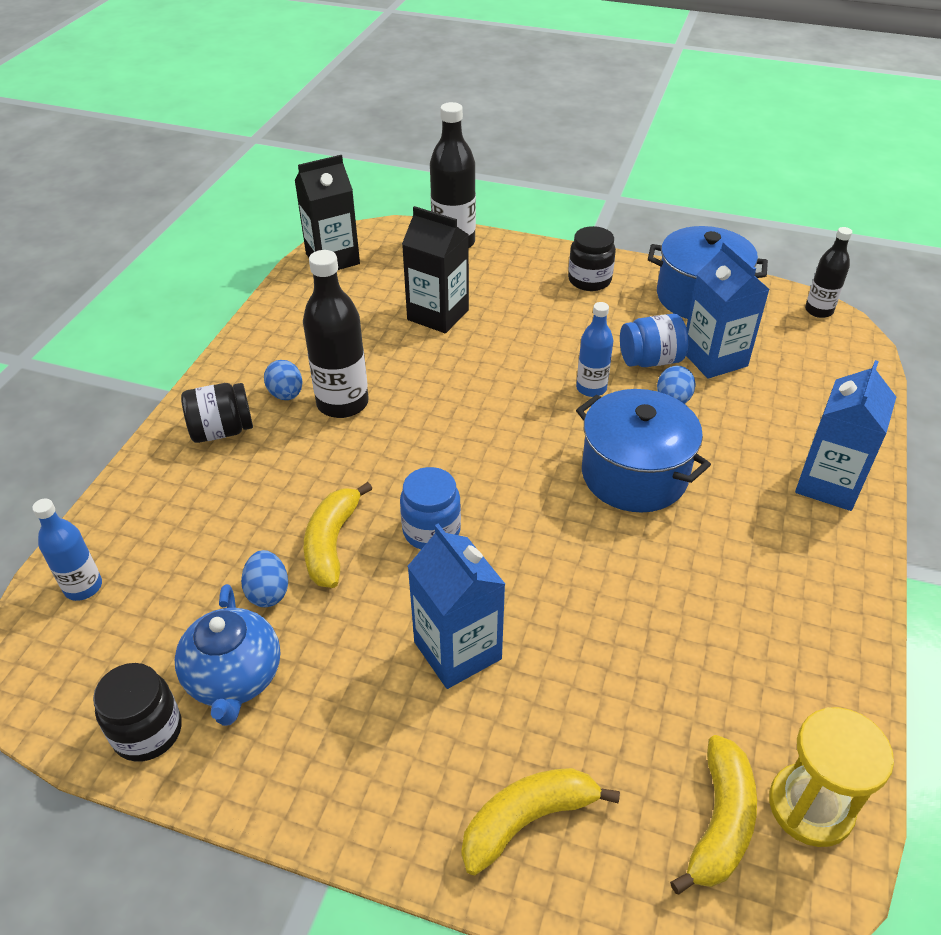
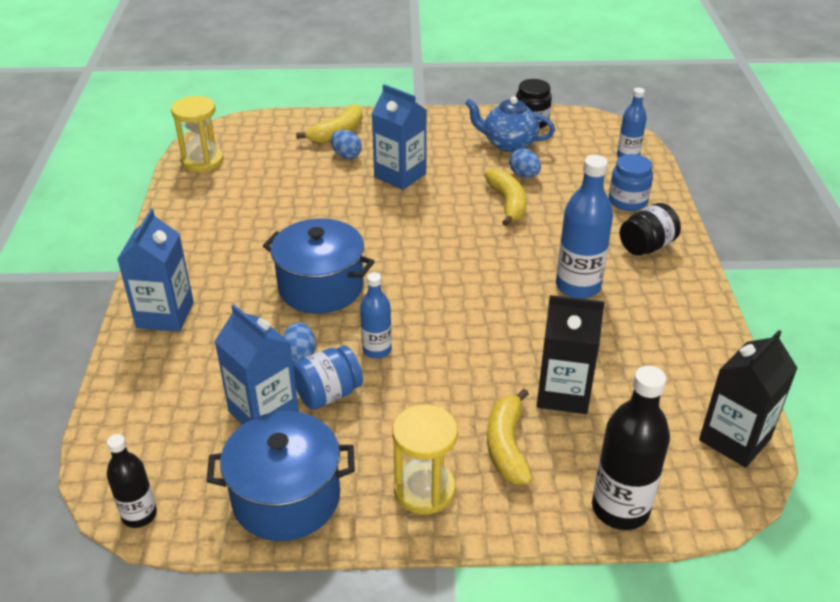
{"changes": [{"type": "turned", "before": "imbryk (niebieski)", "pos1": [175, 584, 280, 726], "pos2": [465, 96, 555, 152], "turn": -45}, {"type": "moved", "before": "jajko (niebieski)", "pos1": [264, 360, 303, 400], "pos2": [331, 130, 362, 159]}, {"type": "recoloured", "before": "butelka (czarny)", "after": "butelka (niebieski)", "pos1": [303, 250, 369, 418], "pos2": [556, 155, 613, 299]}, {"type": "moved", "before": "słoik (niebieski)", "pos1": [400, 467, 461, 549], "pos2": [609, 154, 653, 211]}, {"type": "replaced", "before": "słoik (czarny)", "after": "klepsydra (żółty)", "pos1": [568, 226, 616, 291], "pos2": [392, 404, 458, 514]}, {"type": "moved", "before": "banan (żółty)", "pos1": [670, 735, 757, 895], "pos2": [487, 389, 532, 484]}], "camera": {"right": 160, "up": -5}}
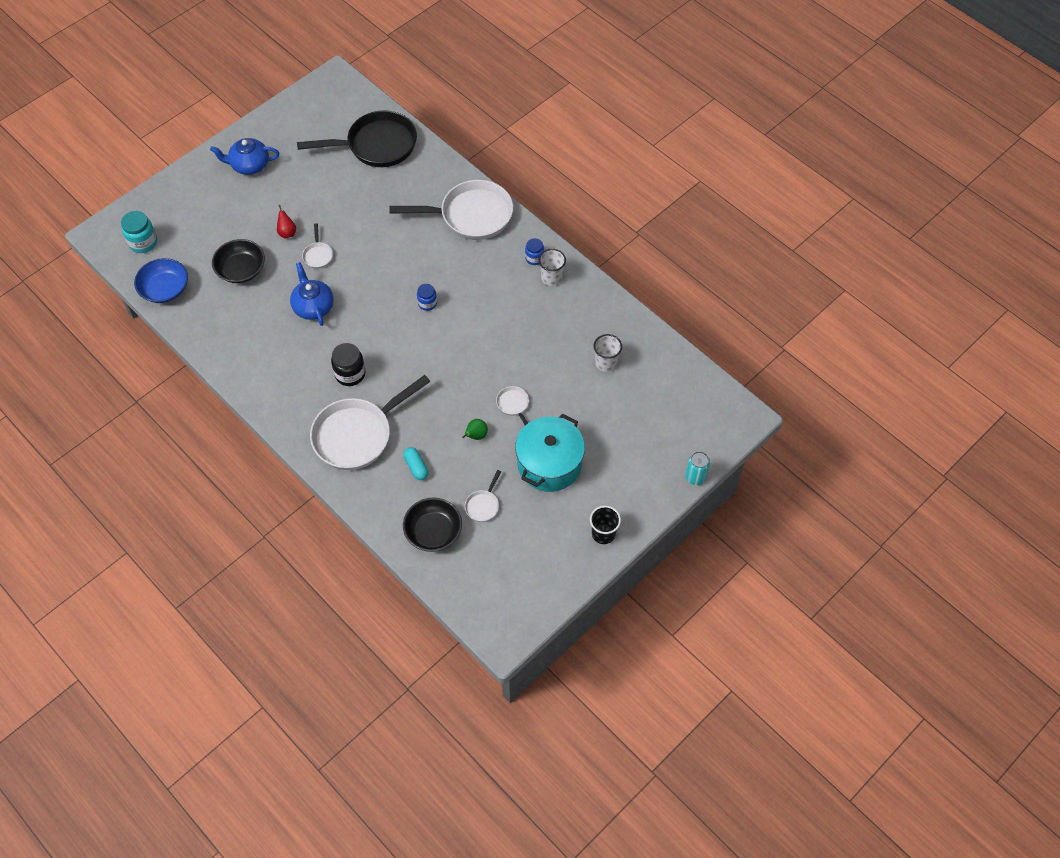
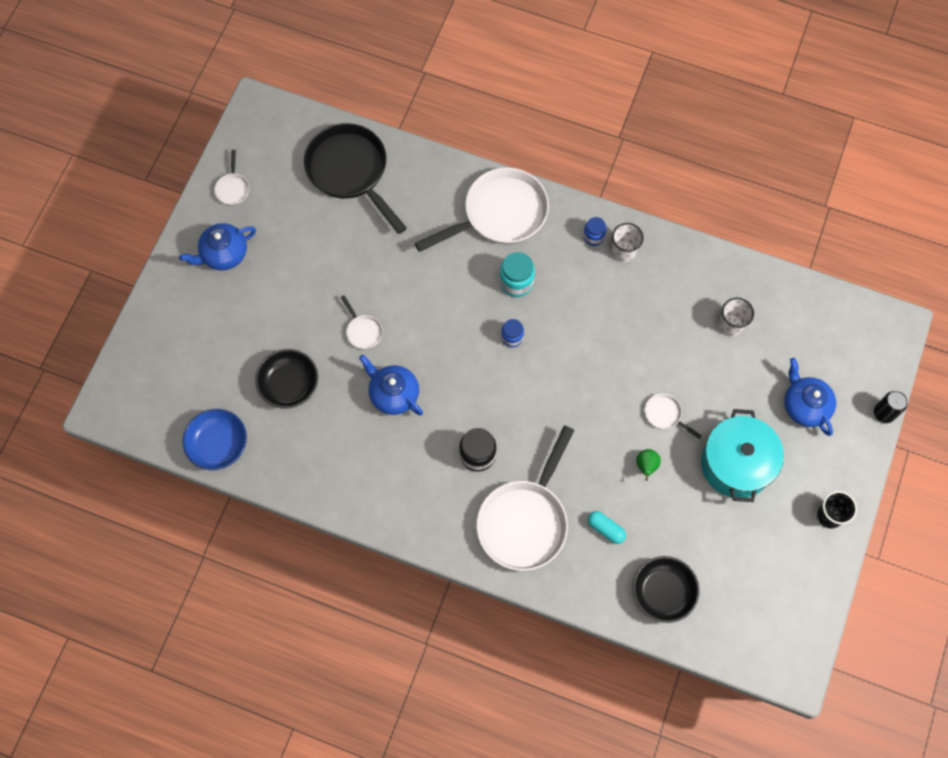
{"changes": [{"type": "moved", "before": "słoik (turkusowy)", "pos1": [121, 211, 157, 253], "pos2": [499, 252, 535, 297]}, {"type": "removed", "before": "gruszka (czerwony)", "pos1": [277, 205, 296, 239]}, {"type": "turned", "before": "patelnia (czarny)", "pos1": [297, 110, 417, 167], "pos2": [304, 123, 407, 234], "turn": -90}, {"type": "moved", "before": "patelnia (biały)", "pos1": [465, 470, 501, 522], "pos2": [215, 150, 249, 205]}, {"type": "recoloured", "before": "puszka (turkusowy)", "after": "puszka (czarny)", "pos1": [685, 451, 710, 485], "pos2": [874, 391, 908, 423]}, {"type": "added", "after": "imbryk (niebieski)", "pos2": [784, 358, 836, 436]}], "camera": {"right": -25, "up": 10}}
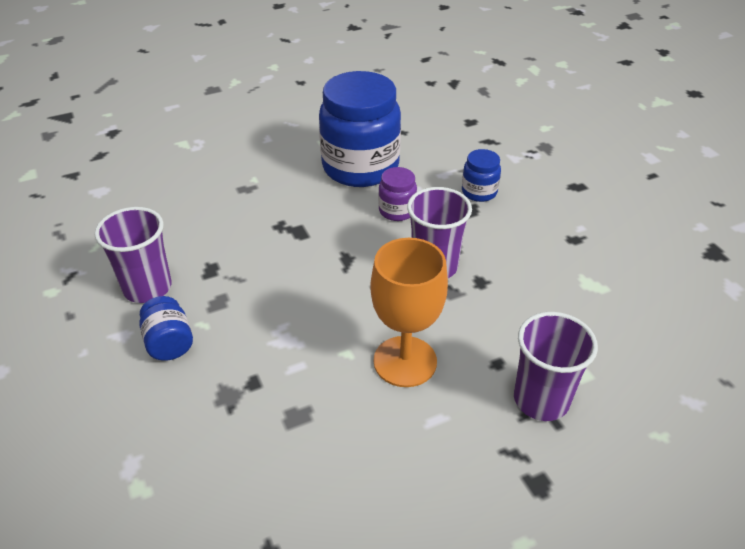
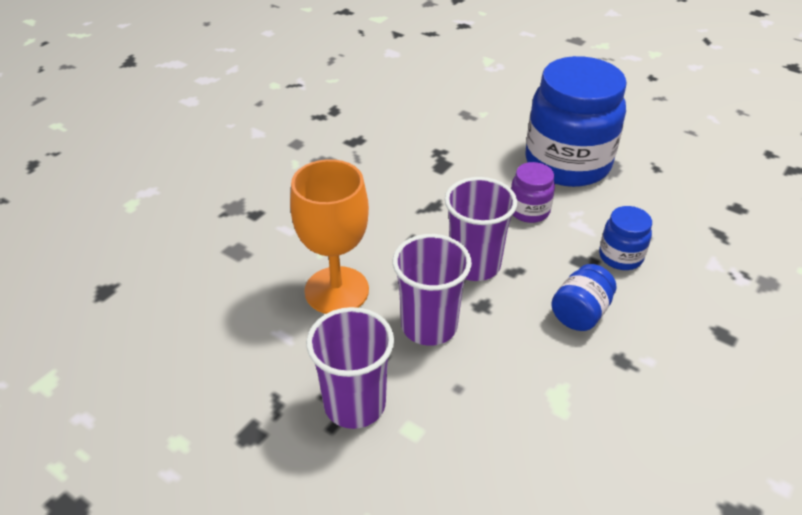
{"changes": [{"type": "moved", "before": "szklanka (fioletowy)", "pos1": [94, 207, 172, 303], "pos2": [393, 234, 472, 346]}, {"type": "moved", "before": "słoik (niebieski)", "pos1": [139, 296, 193, 360], "pos2": [551, 264, 616, 331]}], "camera": {"right": 60, "up": 0}}
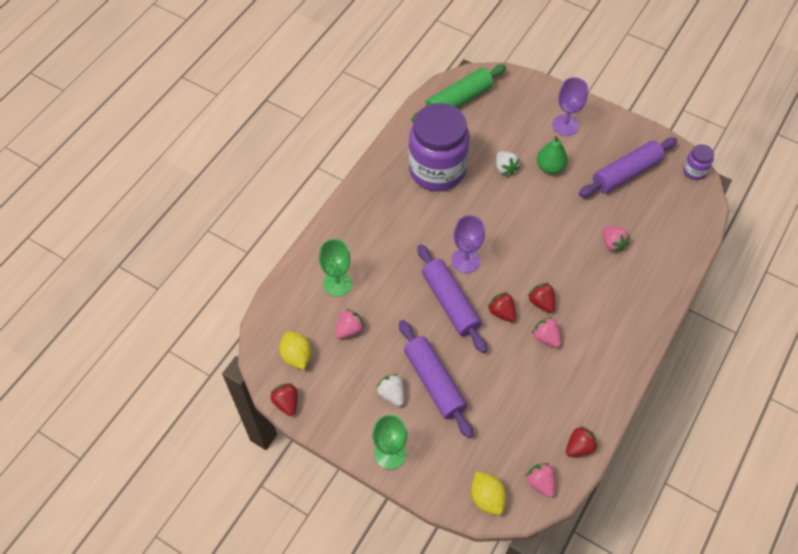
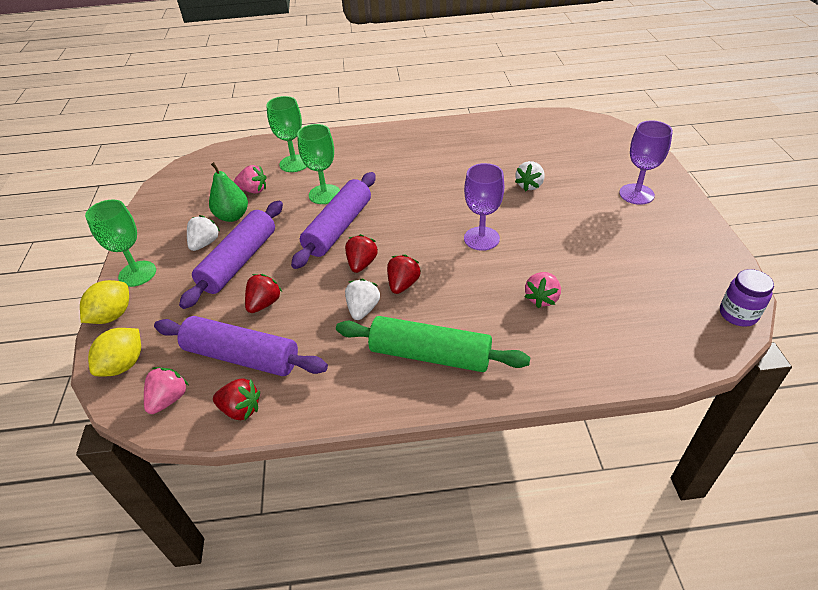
{"changes": [{"type": "moved", "before": "truskawka (czerwony)", "pos1": [270, 383, 298, 416], "pos2": [245, 274, 282, 313]}, {"type": "moved", "before": "cytryna (żółty)", "pos1": [279, 331, 311, 369], "pos2": [80, 280, 129, 324]}, {"type": "removed", "before": "słoik (fioletowy)", "pos1": [409, 103, 470, 191]}, {"type": "moved", "before": "wałek do ciasta (zielony)", "pos1": [411, 64, 506, 122], "pos2": [336, 316, 530, 372]}, {"type": "moved", "before": "kielich (fioletowy)", "pos1": [452, 215, 485, 273], "pos2": [464, 163, 504, 251]}, {"type": "recoloured", "before": "truskawka (różowy)", "after": "truskawka (biały)", "pos1": [532, 317, 561, 348], "pos2": [345, 279, 380, 320]}, {"type": "moved", "before": "gruszka (zielony)", "pos1": [537, 136, 568, 174], "pos2": [209, 162, 248, 222]}, {"type": "moved", "before": "wałek do ciasta (fioletowy)", "pos1": [579, 137, 677, 197], "pos2": [154, 316, 328, 376]}, {"type": "added", "after": "kielich (zielony)", "pos2": [297, 124, 340, 204]}], "camera": {"right": 55, "up": -15}}
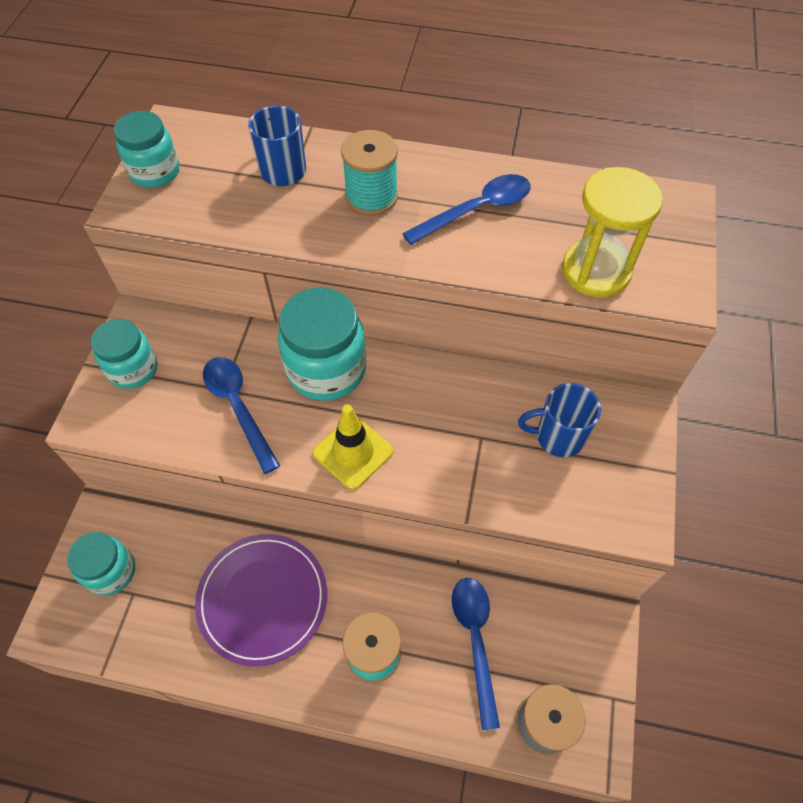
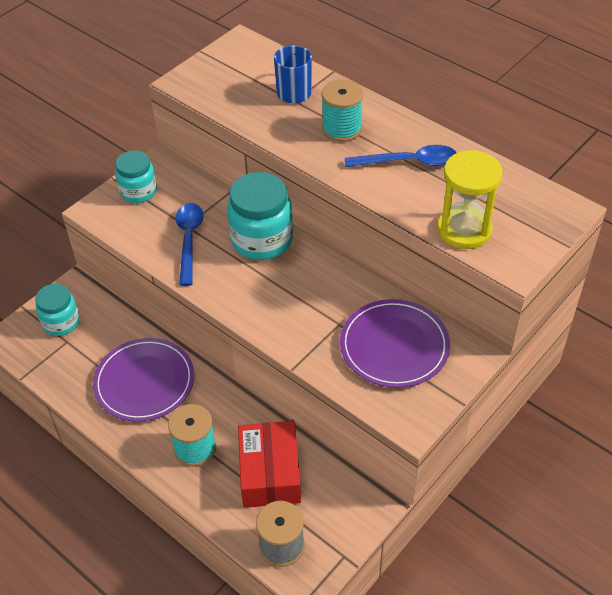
{"changes": [{"type": "removed", "before": "słoik (turkusowy)", "pos1": [114, 111, 179, 188]}, {"type": "removed", "before": "pachołek (żółty)", "pos1": [313, 404, 393, 490]}, {"type": "replaced", "before": "łyżka (niebieski)", "after": "pudełko (czerwony)", "pos1": [452, 578, 500, 730], "pos2": [238, 421, 301, 508]}, {"type": "replaced", "before": "kubek (niebieski)", "after": "talerz (fioletowy)", "pos1": [518, 383, 601, 457], "pos2": [340, 299, 450, 388]}], "camera": {"right": 30, "up": -10}}
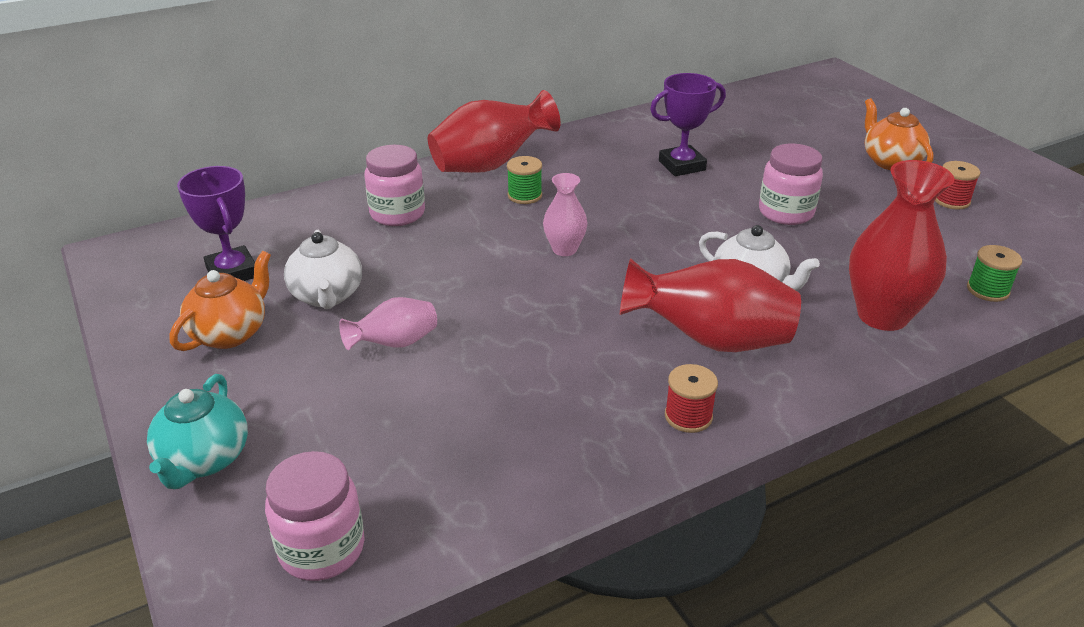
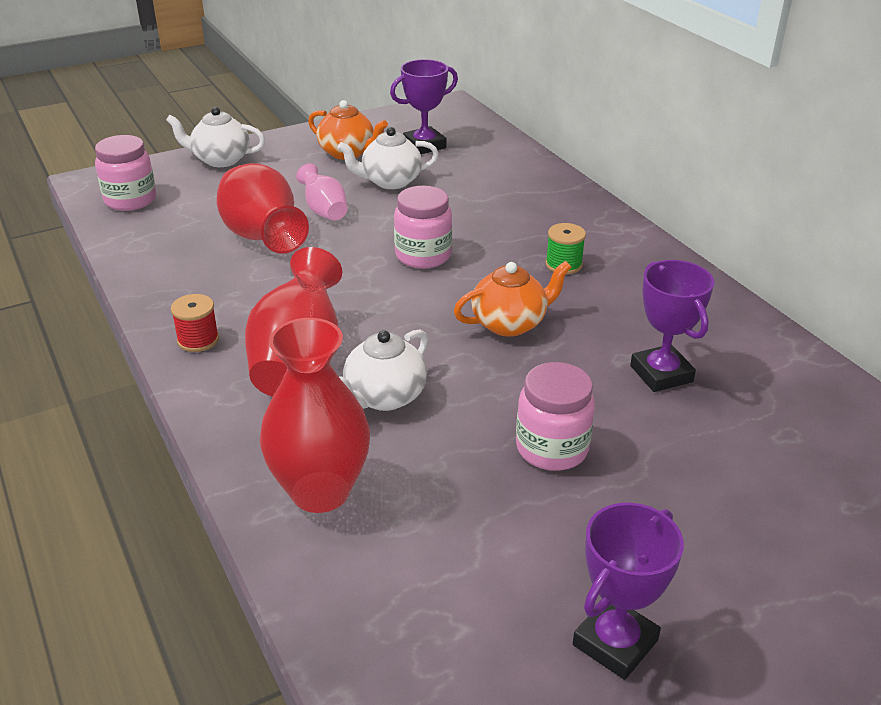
{"changes": [{"type": "recoloured", "before": "imbryk (turkusowy)", "after": "imbryk (biały)", "pos1": [147, 374, 248, 489], "pos2": [166, 107, 265, 167]}, {"type": "moved", "before": "słoik (różowy)", "pos1": [365, 145, 425, 226], "pos2": [394, 186, 452, 269]}, {"type": "moved", "before": "wazon (czerwony)", "pos1": [428, 90, 560, 173], "pos2": [217, 163, 309, 254]}, {"type": "removed", "before": "wazon (różowy)", "pos1": [543, 173, 587, 256]}, {"type": "moved", "before": "imbryk (pomarańczowy)", "pos1": [865, 98, 934, 170], "pos2": [454, 261, 571, 337]}, {"type": "replaced", "before": "szpulka (czerwony)", "after": "puchar (fioletowy)", "pos1": [935, 161, 980, 210], "pos2": [573, 503, 684, 680]}, {"type": "removed", "before": "szpulka (zielony)", "pos1": [967, 245, 1022, 302]}], "camera": {"right": 90, "up": 0}}
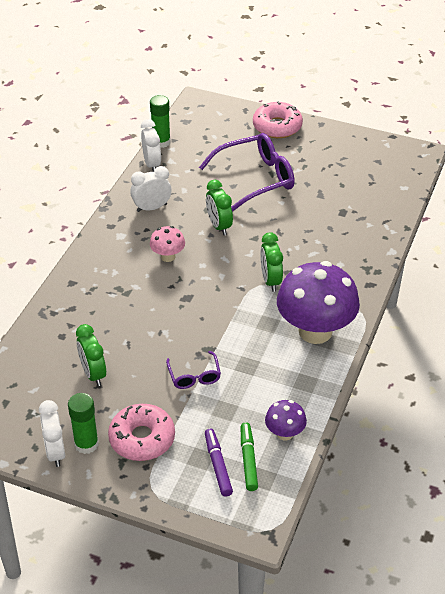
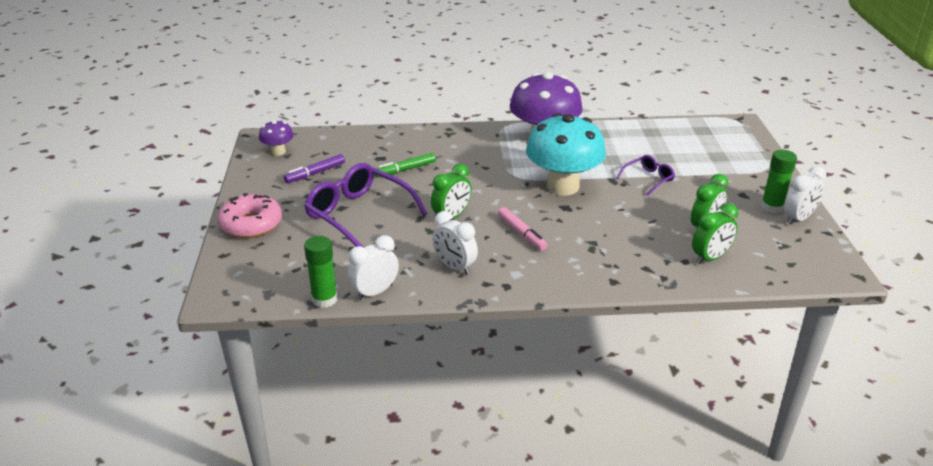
{"changes": [{"type": "removed", "before": "donut (różowy)", "pos1": [108, 404, 175, 461]}, {"type": "replaced", "before": "grzyb (różowy)", "after": "flamaster (różowy)", "pos1": [150, 226, 185, 262], "pos2": [498, 207, 548, 251]}, {"type": "moved", "before": "flamaster (fioletowy)", "pos1": [205, 429, 233, 497], "pos2": [284, 154, 345, 183]}, {"type": "moved", "before": "flamaster (zielony)", "pos1": [241, 422, 258, 491], "pos2": [374, 153, 436, 177]}, {"type": "moved", "before": "budzik (zielony)", "pos1": [260, 232, 283, 292], "pos2": [692, 203, 739, 264]}, {"type": "moved", "before": "grzyb (fioletowy)", "pos1": [265, 400, 307, 440], "pos2": [259, 120, 294, 156]}, {"type": "added", "after": "grzyb (turkusowy)", "pos2": [526, 113, 606, 195]}], "camera": {"right": -115, "up": -10}}
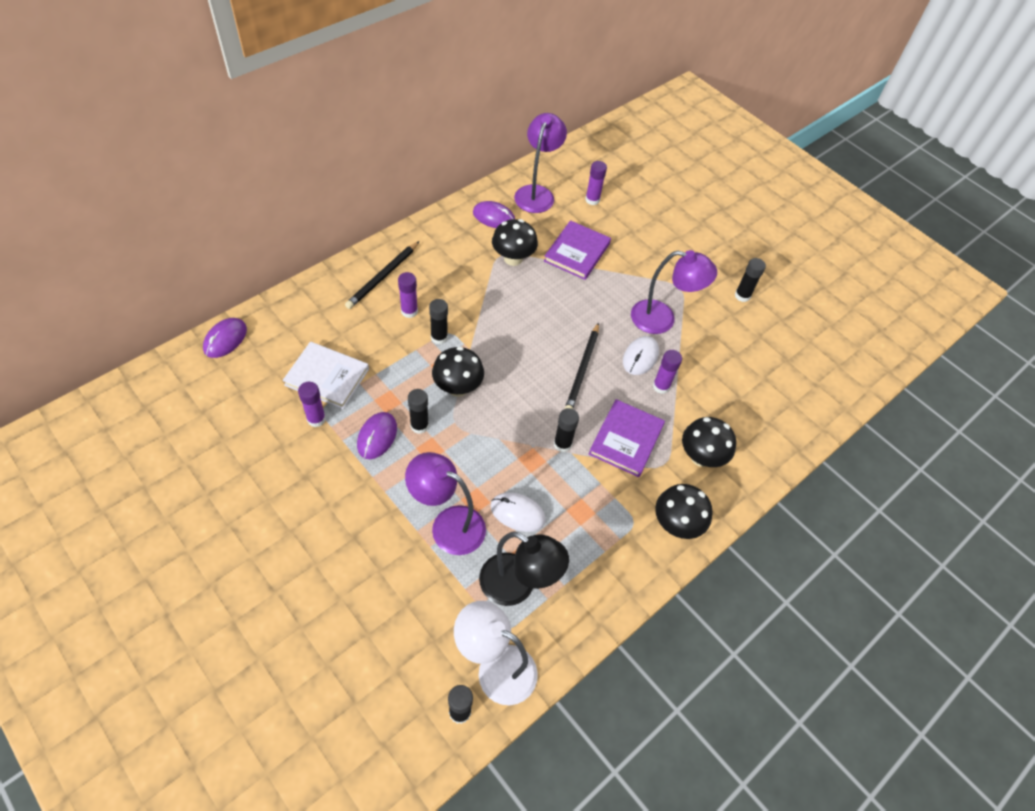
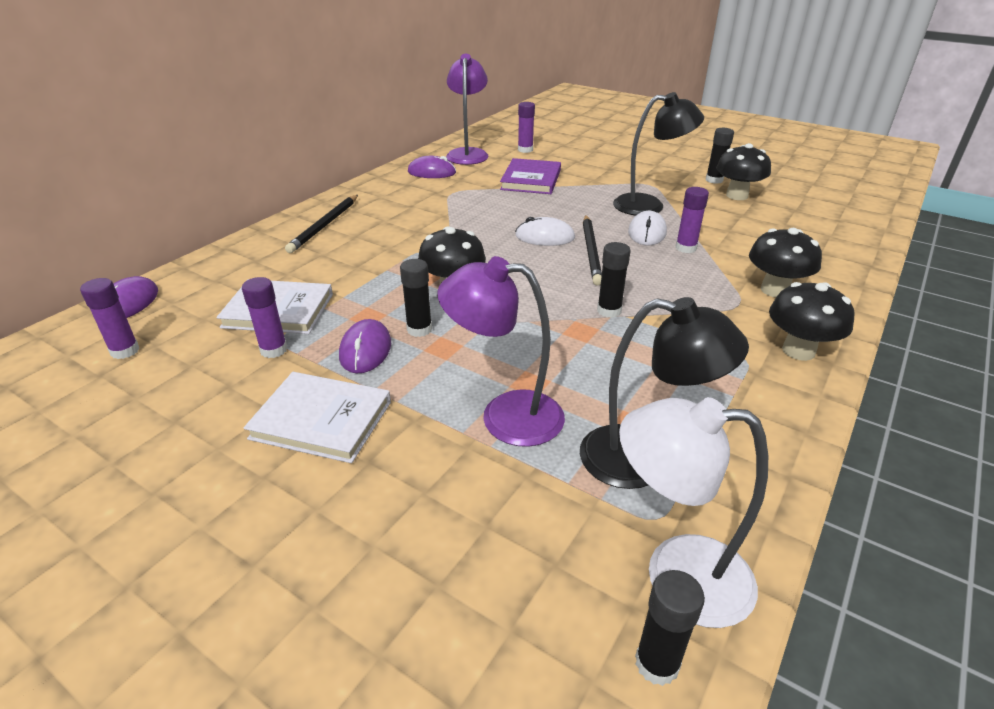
{"changes": [{"type": "moved", "before": "klej w sztyfcie (fioletowy)", "pos1": [398, 272, 418, 318], "pos2": [80, 278, 139, 359]}, {"type": "removed", "before": "klej w sztyfcie (czarny)", "pos1": [429, 299, 448, 344]}, {"type": "moved", "before": "myszka (biały)", "pos1": [491, 493, 546, 532], "pos2": [515, 217, 575, 246]}, {"type": "moved", "before": "grzyb (czarny)", "pos1": [492, 219, 538, 266], "pos2": [716, 143, 771, 200]}, {"type": "removed", "before": "książka (fioletowy)", "pos1": [589, 399, 665, 477]}, {"type": "recoloured", "before": "lampka (fioletowy)", "after": "lampka (czarny)", "pos1": [631, 250, 717, 334], "pos2": [613, 92, 704, 215]}, {"type": "added", "after": "książka (biały)", "pos2": [244, 372, 391, 463]}], "camera": {"right": -10, "up": -20}}
